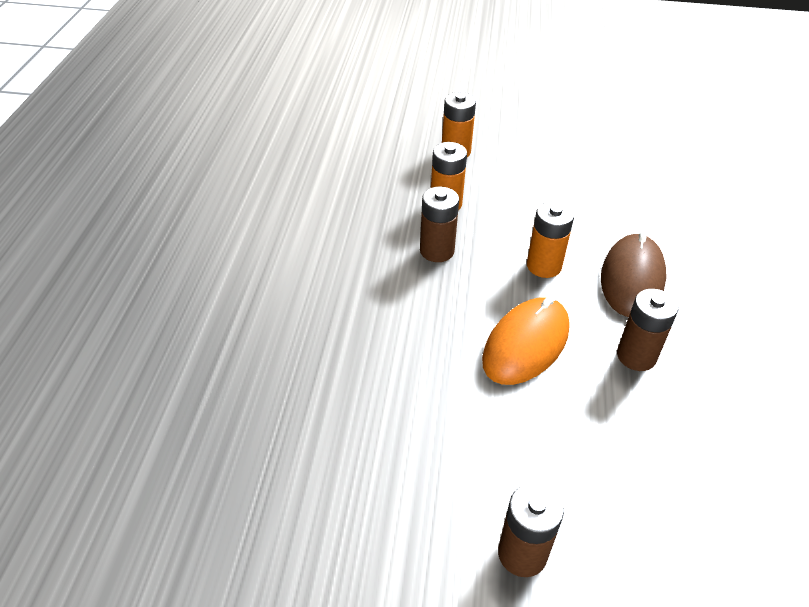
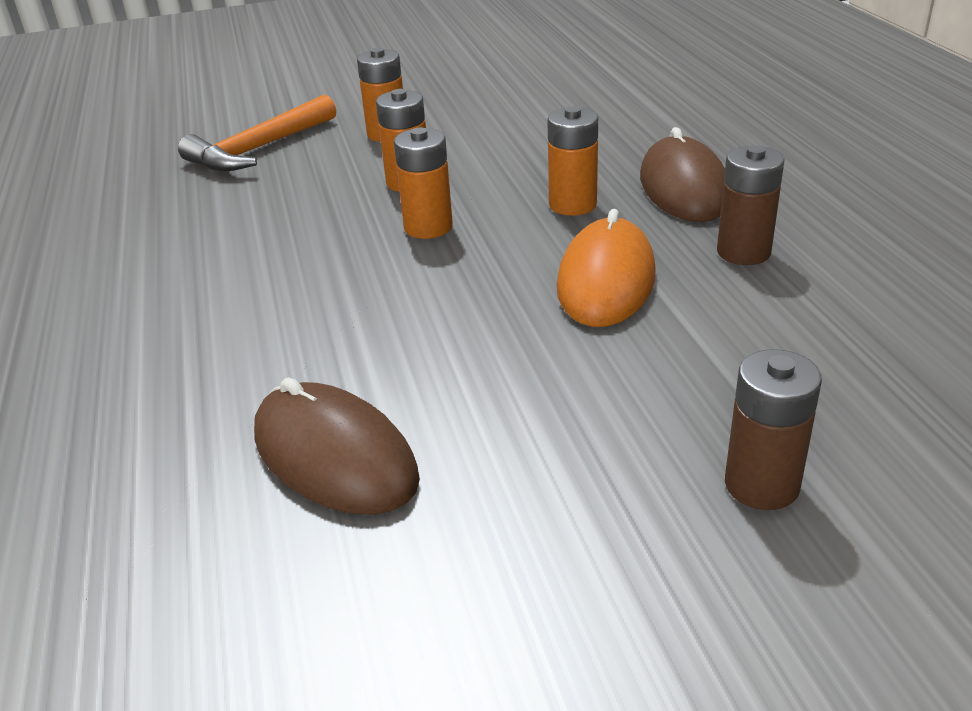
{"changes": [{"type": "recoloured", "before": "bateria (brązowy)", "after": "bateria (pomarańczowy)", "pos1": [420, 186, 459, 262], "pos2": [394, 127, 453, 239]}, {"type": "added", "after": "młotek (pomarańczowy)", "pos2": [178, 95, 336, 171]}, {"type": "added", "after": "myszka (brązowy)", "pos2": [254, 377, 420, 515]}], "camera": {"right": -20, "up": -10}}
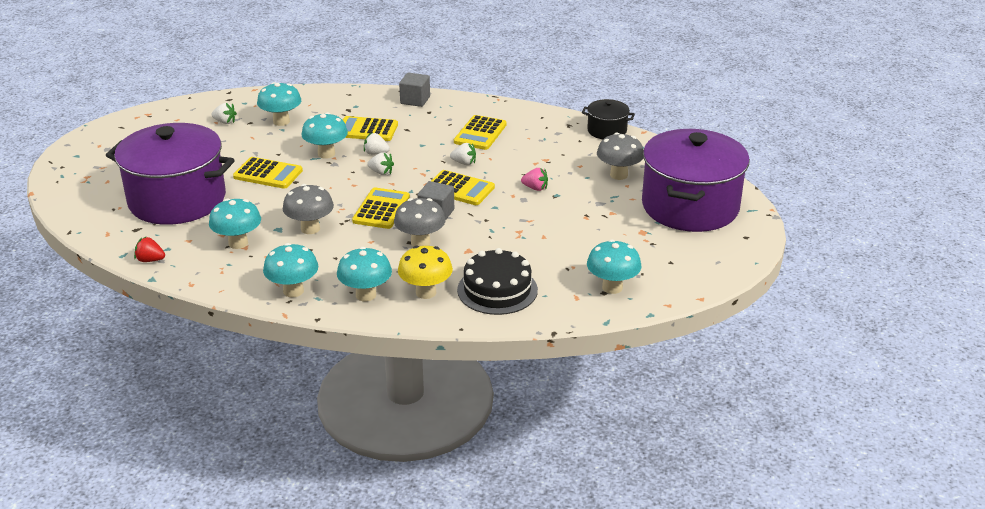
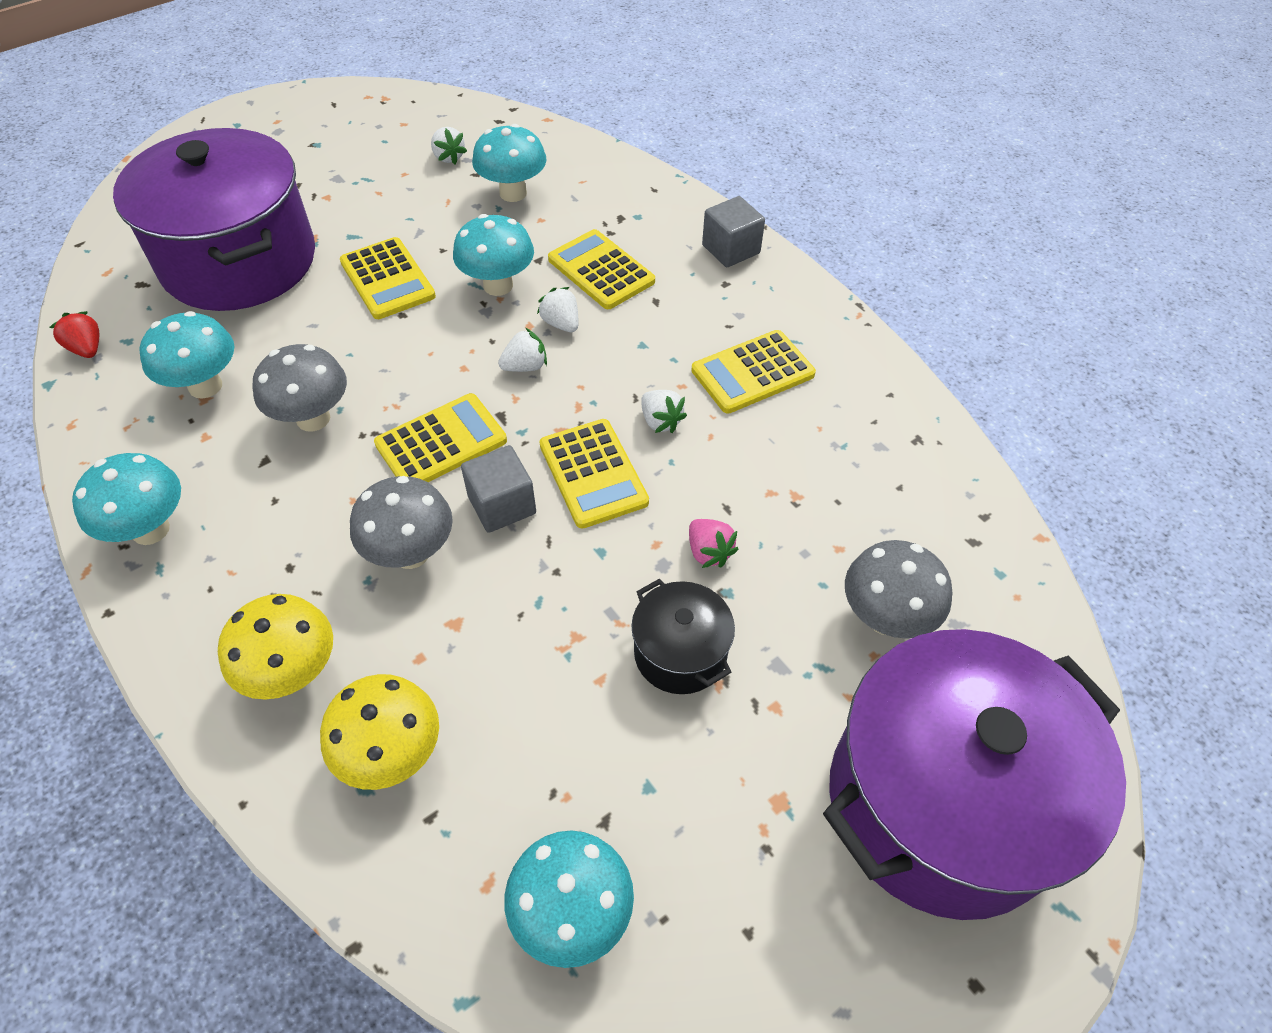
{"changes": [{"type": "removed", "before": "grzyb (turkusowy)", "pos1": [337, 247, 392, 301]}, {"type": "turned", "before": "truskawka (biały)", "pos1": [367, 152, 394, 175], "pos2": [498, 328, 547, 372], "turn": -90}, {"type": "replaced", "before": "tort (czarny)", "after": "grzyb (żółty)", "pos1": [457, 248, 538, 315], "pos2": [320, 674, 439, 790]}, {"type": "moved", "before": "garnek (czarny)", "pos1": [582, 99, 635, 139], "pos2": [631, 579, 735, 694]}], "camera": {"right": 40, "up": 20}}
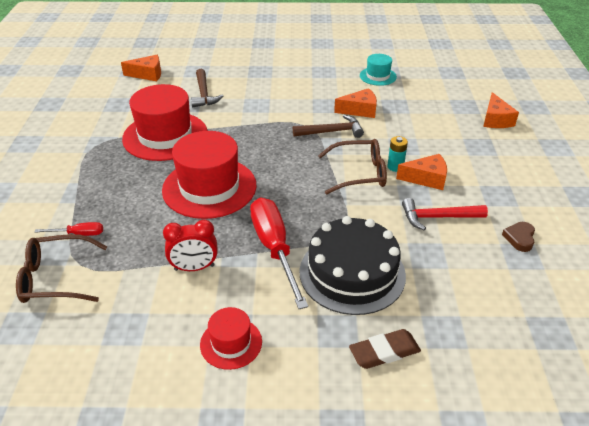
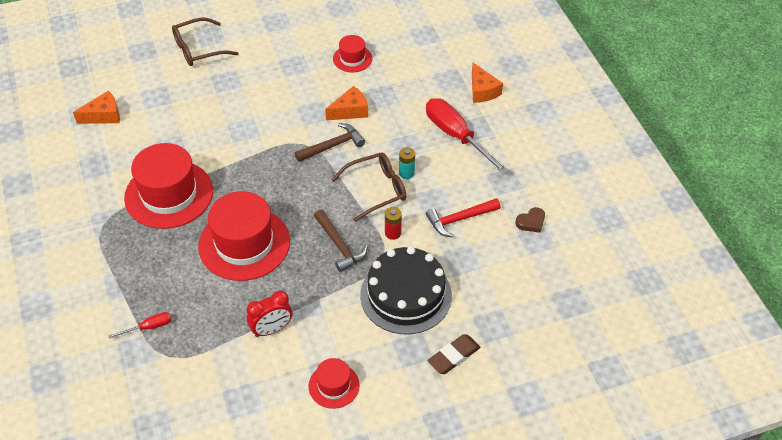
{"changes": [{"type": "moved", "before": "okulary (brązowy)", "pos1": [16, 234, 107, 303], "pos2": [172, 17, 238, 66]}, {"type": "moved", "before": "młotek (brązowy)", "pos1": [191, 69, 223, 107], "pos2": [314, 209, 368, 272]}, {"type": "moved", "before": "śrubokręt (czerwony)", "pos1": [250, 198, 308, 309], "pos2": [426, 98, 509, 175]}, {"type": "recoloured", "before": "kapelusz (turkusowy)", "after": "kapelusz (czerwony)", "pos1": [360, 54, 397, 86], "pos2": [333, 35, 372, 72]}, {"type": "removed", "before": "ser (pomarańczowy)", "pos1": [396, 154, 447, 190]}, {"type": "turned", "before": "serce (brązowy)", "pos1": [502, 222, 535, 252], "pos2": [516, 207, 545, 233], "turn": -120}, {"type": "added", "after": "bateria (czerwony)", "pos2": [385, 207, 402, 240]}], "camera": {"right": -20, "up": 10}}
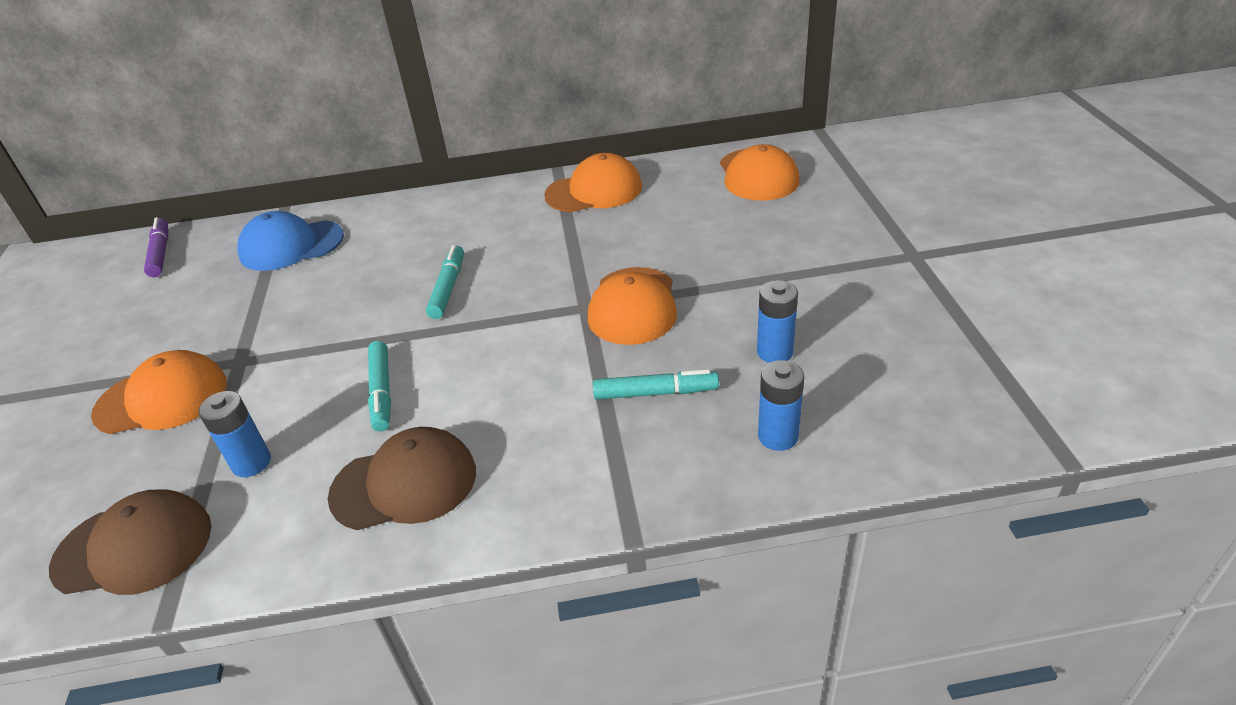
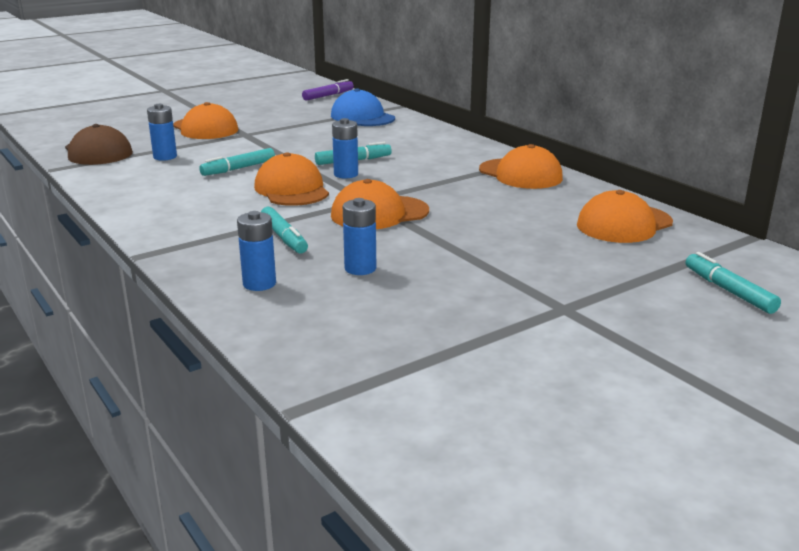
{"changes": [{"type": "removed", "before": "czapka (brązowy)", "pos1": [328, 427, 476, 530]}, {"type": "added", "after": "czapka (pomarańczowy)", "pos2": [254, 152, 329, 206]}, {"type": "added", "after": "bateria (niebieski)", "pos2": [332, 118, 358, 178]}, {"type": "added", "after": "flamaster (turkusowy)", "pos2": [686, 252, 781, 314]}], "camera": {"right": 60, "up": -15}}
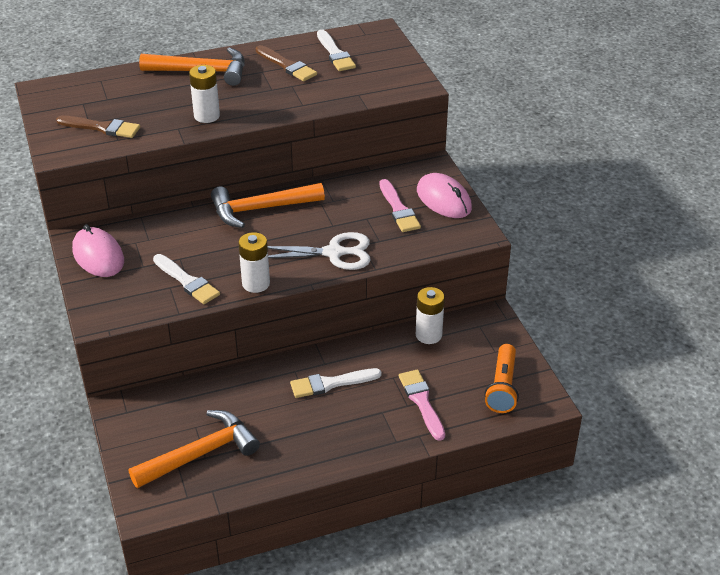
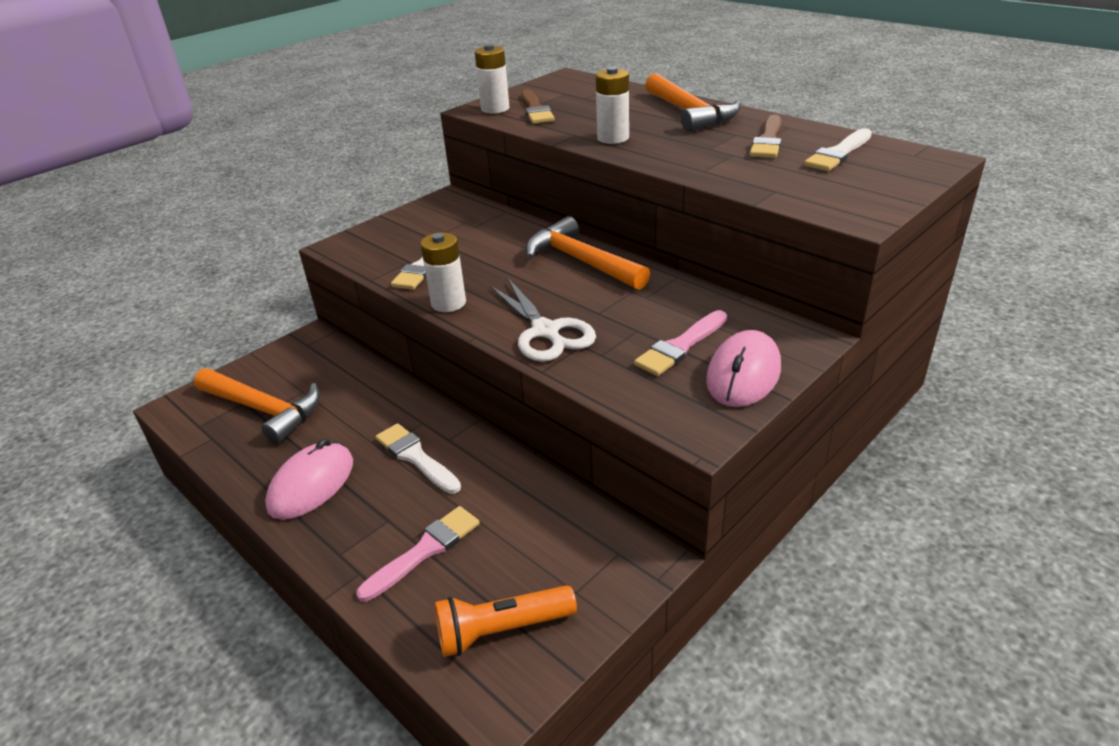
{"changes": [{"type": "moved", "before": "myszka (różowy)", "pos1": [72, 224, 124, 277], "pos2": [265, 439, 353, 520]}, {"type": "moved", "before": "bateria (biały)", "pos1": [416, 287, 445, 344], "pos2": [475, 44, 509, 114]}], "camera": {"right": 65, "up": -5}}
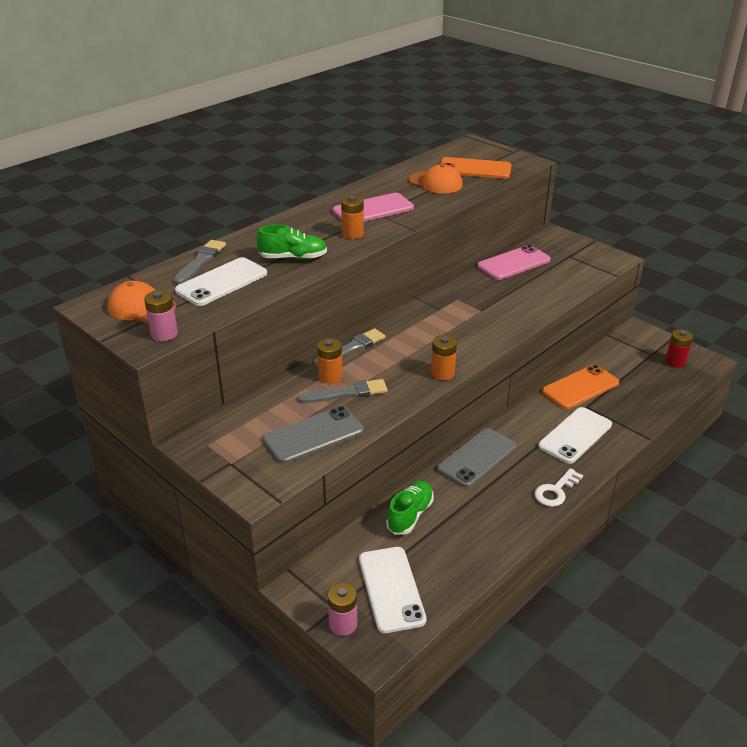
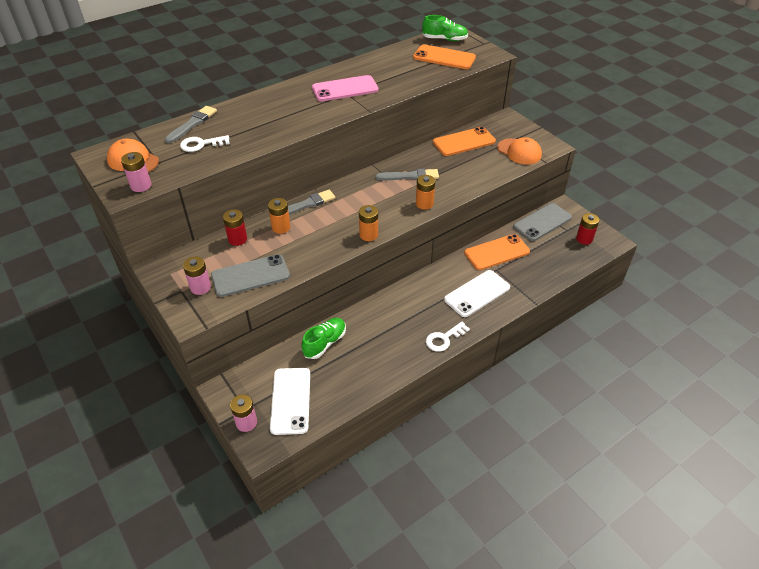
{"changes": [{"type": "replaced", "before": "telefon (biały)", "after": "klucz (biały)", "pos1": [175, 257, 267, 306], "pos2": [180, 135, 230, 152]}, {"type": "moved", "before": "but (zielony)", "pos1": [257, 225, 327, 260], "pos2": [422, 15, 468, 41]}, {"type": "moved", "before": "pędzel (szary)", "pos1": [297, 379, 388, 403], "pos2": [376, 169, 439, 180]}, {"type": "moved", "before": "bateria (pomarańczowy)", "pos1": [341, 196, 364, 239], "pos2": [416, 175, 435, 210]}, {"type": "moved", "before": "czapka (pomarańczowy)", "pos1": [409, 164, 463, 193], "pos2": [497, 137, 542, 165]}, {"type": "moved", "before": "telefon (szary)", "pos1": [437, 428, 517, 488], "pos2": [513, 203, 572, 241]}, {"type": "recoloured", "before": "telefon (różowy)", "after": "telefon (pomarańczowy)", "pos1": [477, 245, 551, 280], "pos2": [433, 127, 496, 156]}, {"type": "added", "after": "bateria (różowy)", "pos2": [183, 257, 211, 295]}, {"type": "added", "after": "bateria (czerwony)", "pos2": [223, 209, 247, 246]}], "camera": {"right": 10, "up": 10}}
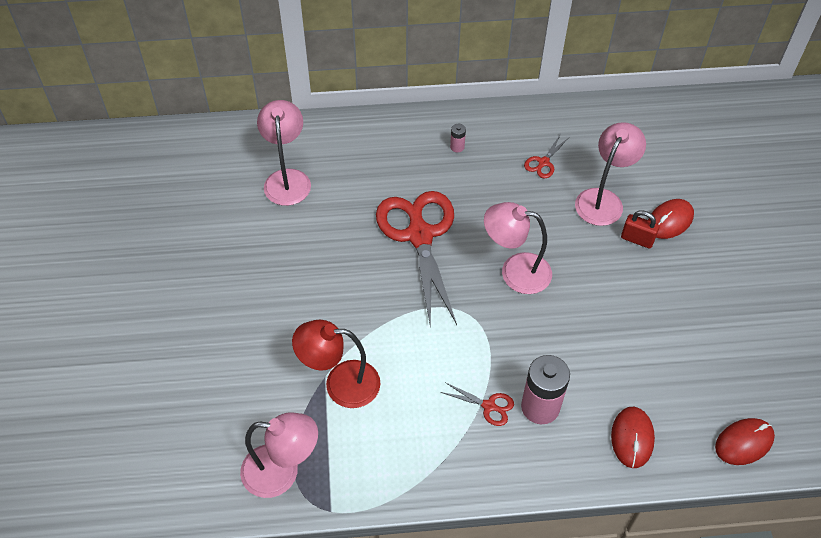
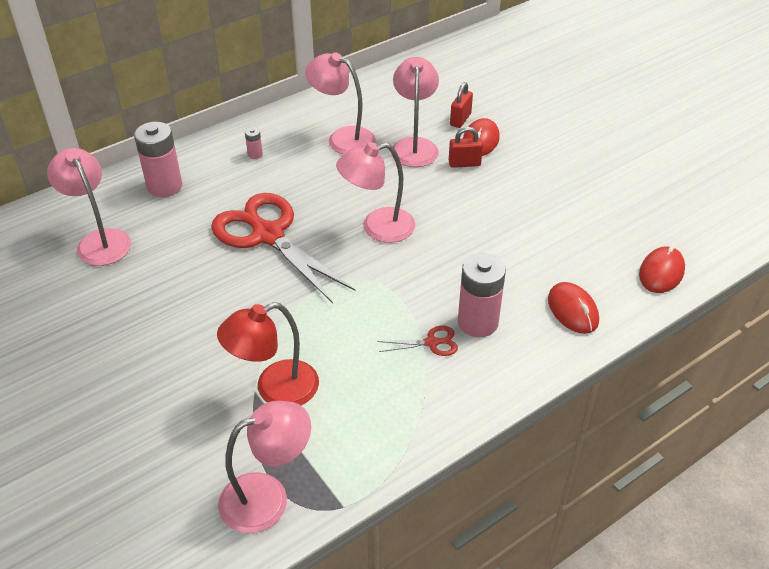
{"changes": [{"type": "replaced", "before": "nożyczki (czerwony)", "after": "lampka (różowy)", "pos1": [524, 135, 568, 179], "pos2": [305, 52, 376, 155]}, {"type": "added", "after": "bateria (różowy)", "pos2": [134, 122, 182, 197]}, {"type": "added", "after": "kłódka (czerwony)", "pos2": [450, 82, 473, 128]}], "camera": {"right": -30, "up": -10}}
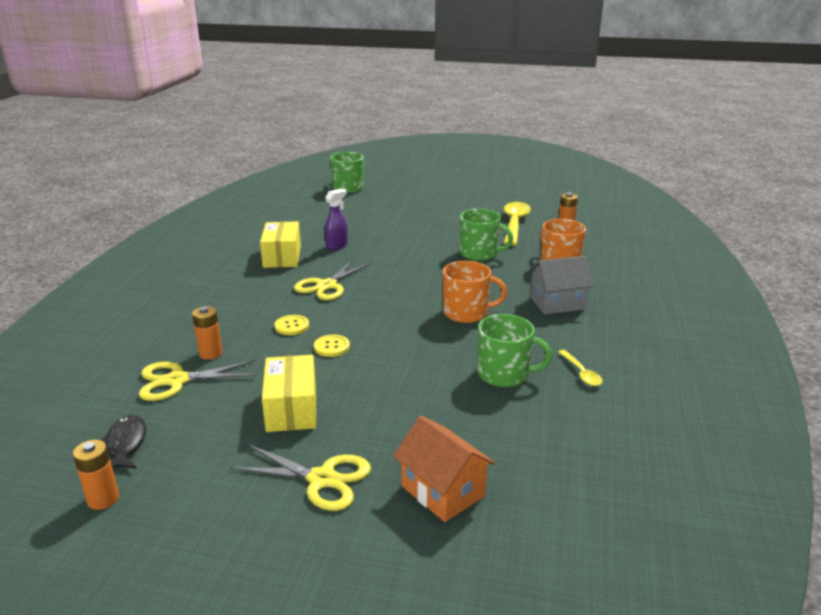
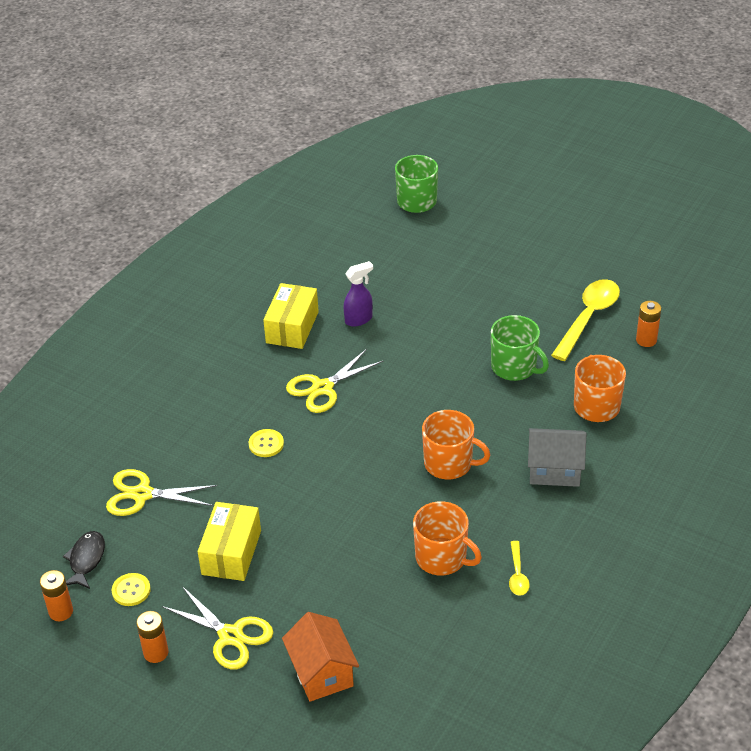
{"changes": [{"type": "moved", "before": "bateria (pomarańczowy)", "pos1": [192, 306, 222, 360], "pos2": [136, 611, 168, 663]}, {"type": "moved", "before": "guzik (żółty)", "pos1": [314, 335, 350, 357], "pos2": [112, 573, 151, 606]}, {"type": "recoloured", "before": "kubek (zielony)", "after": "kubek (pomarańczowy)", "pos1": [478, 314, 552, 387], "pos2": [413, 501, 482, 575]}], "camera": {"right": 20, "up": 15}}
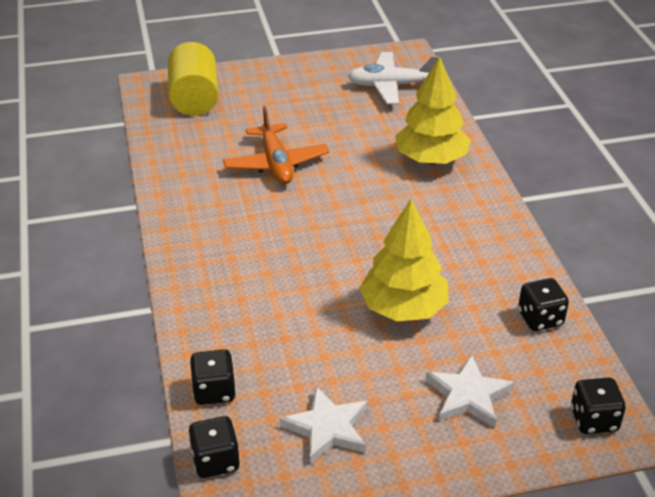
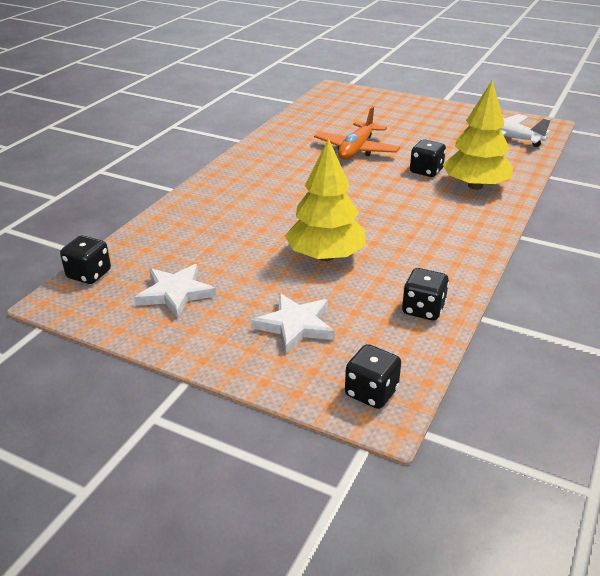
{"changes": [{"type": "removed", "before": "walec (żółty)", "pos1": [168, 42, 218, 116]}, {"type": "moved", "before": "kostka do gry (czarny)", "pos1": [190, 349, 236, 405], "pos2": [410, 140, 446, 177]}], "camera": {"right": 40, "up": -5}}
